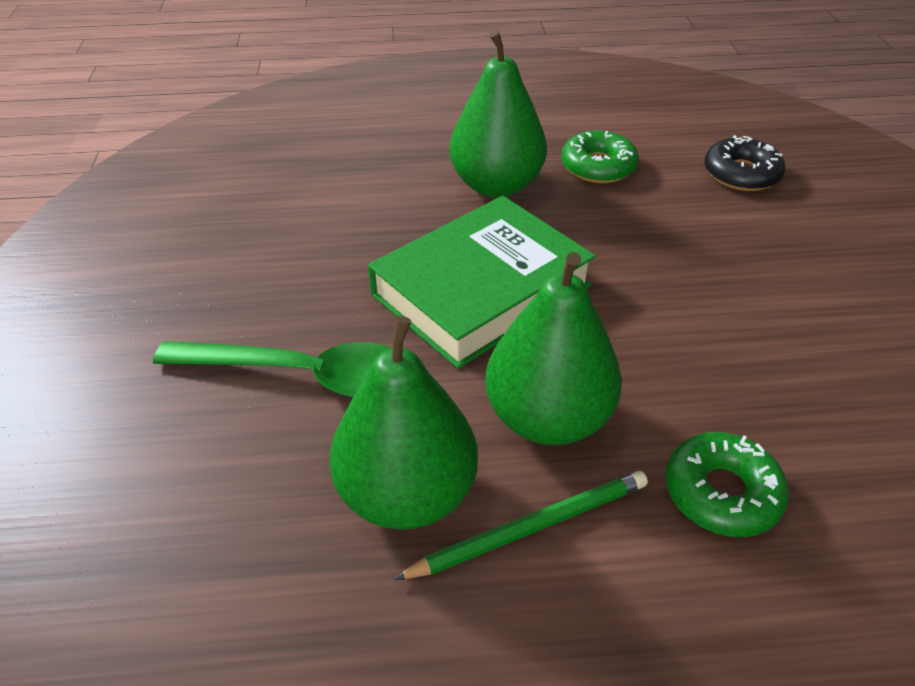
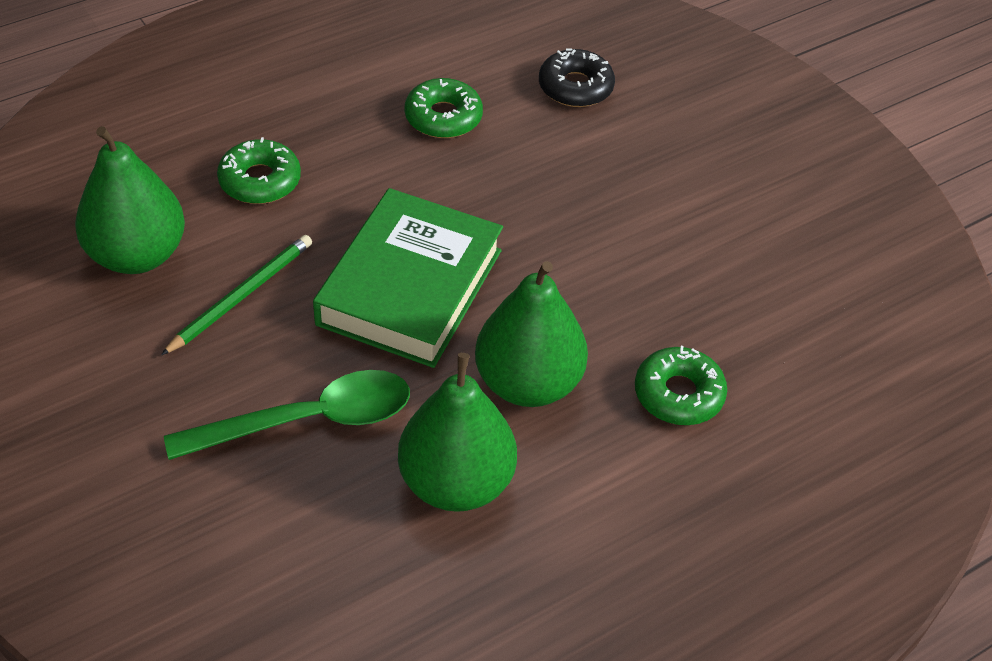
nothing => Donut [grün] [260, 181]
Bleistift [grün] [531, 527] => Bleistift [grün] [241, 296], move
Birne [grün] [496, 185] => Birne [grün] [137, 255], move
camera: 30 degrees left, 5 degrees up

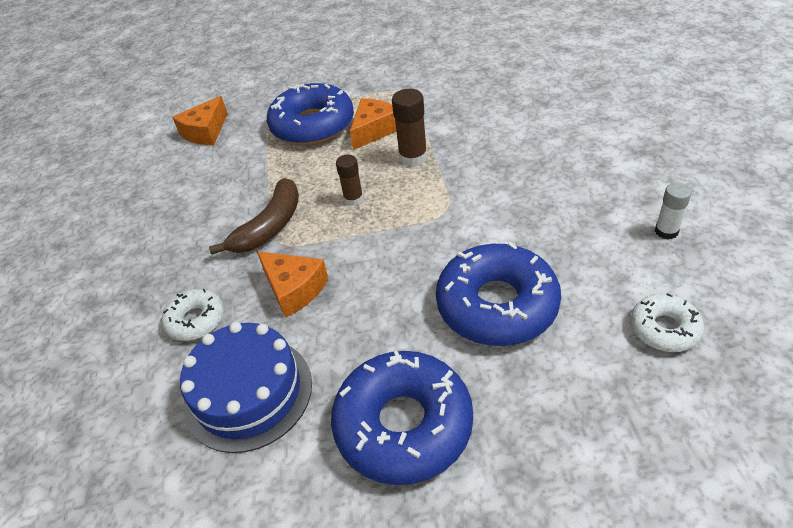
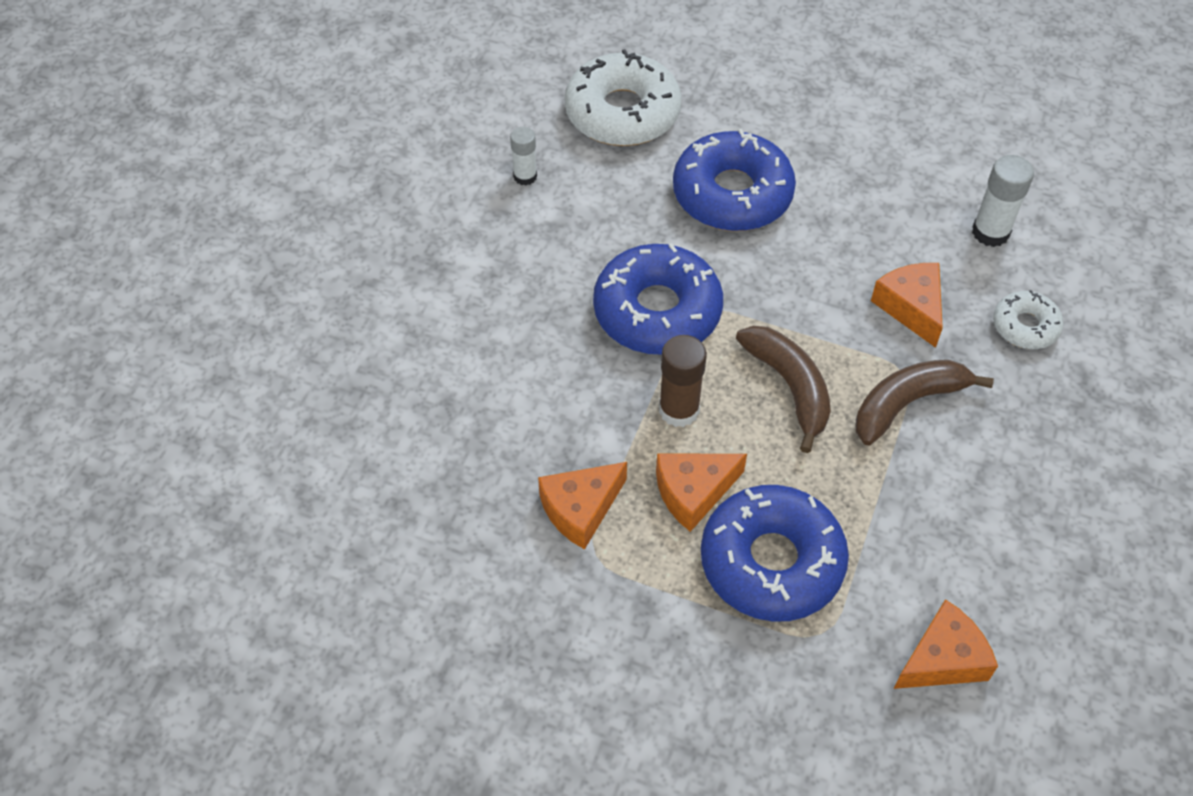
nothing => Käse [orange] [580, 509]
Donut [blau] [403, 425] => Donut [blau] [657, 311], move
Kuchen [blau] [248, 392] => Klebestift [weiß] [990, 232]
Klebestift [braun] [353, 199] => Banane [braun] [789, 387]
Donut [weiß] [664, 329] => Donut [weiß] [622, 113], x1.91
camera: 155 degrees left, 10 degrees up

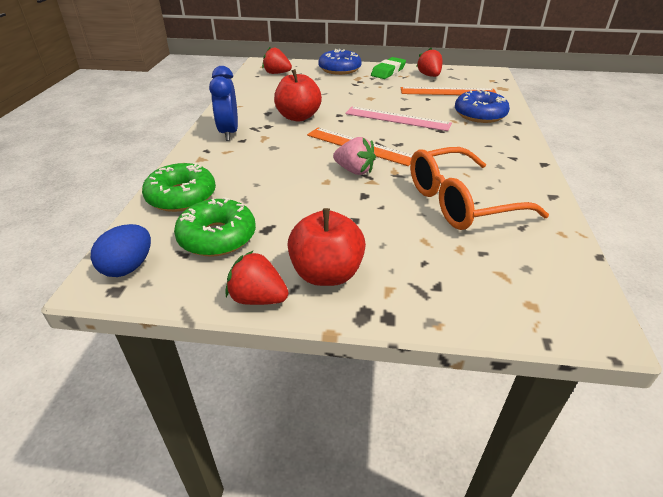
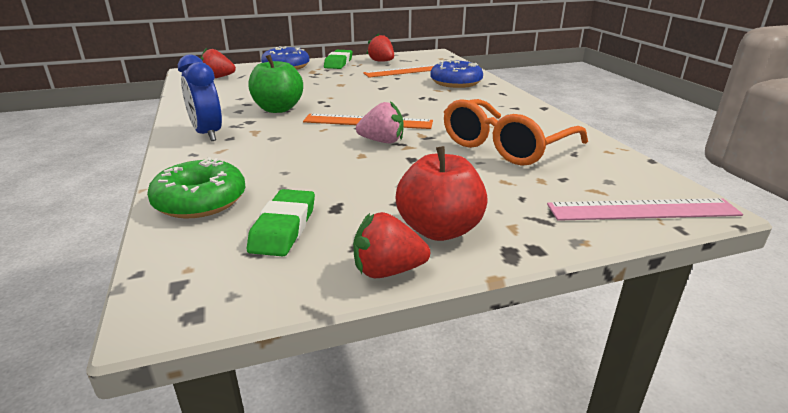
Ei [blau] [128, 267] => nothing
Lineal [rosa] [397, 118] => Lineal [rosa] [642, 210], move
Donut [grün] [217, 237] => Radiergummi [grün] [284, 228]
Apfel [rot] [298, 117] => Apfel [grün] [278, 109]
camera: 25 degrees left, 10 degrees down

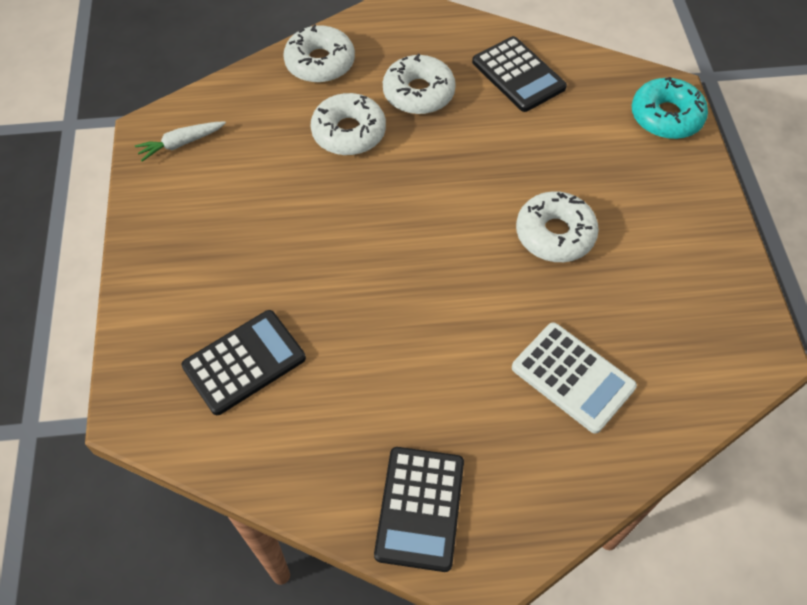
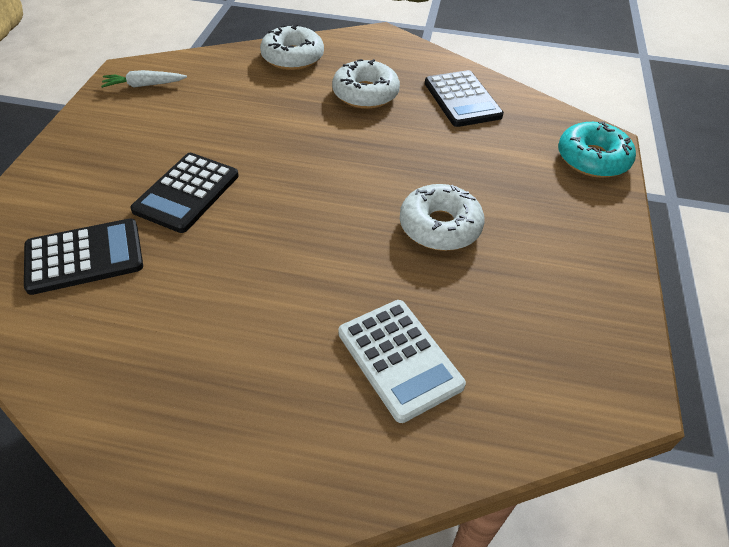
Donut [weiß] [349, 132] => nothing
Taschenrechner [schwarz] [420, 508] => Taschenrechner [schwarz] [187, 193], move
camera: 15 degrees right, 10 degrees down

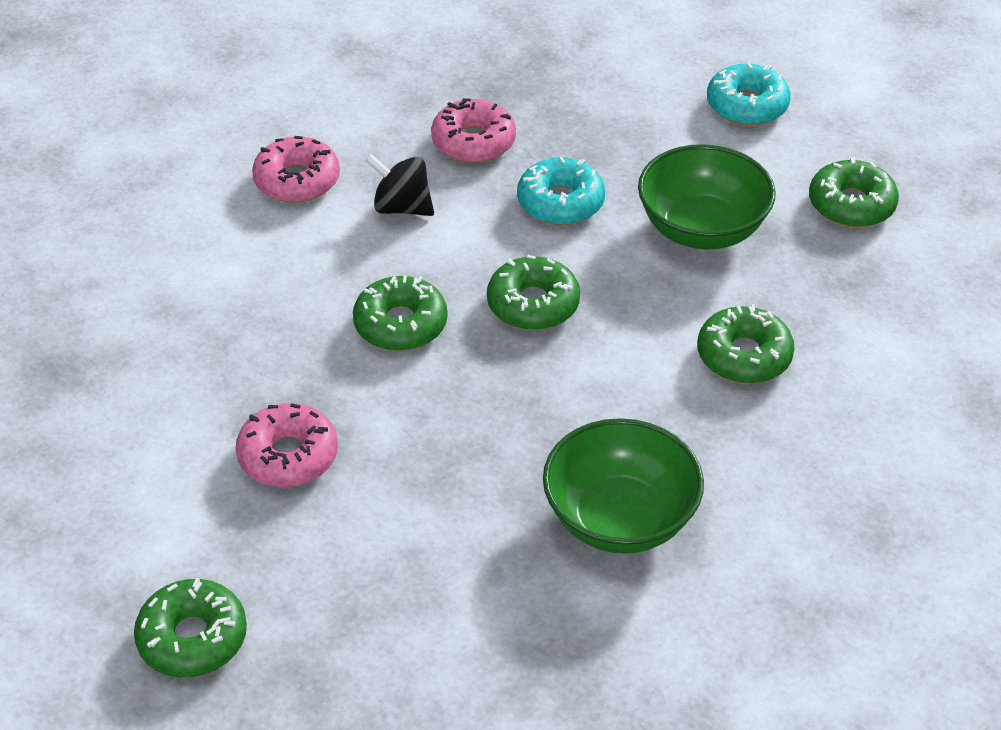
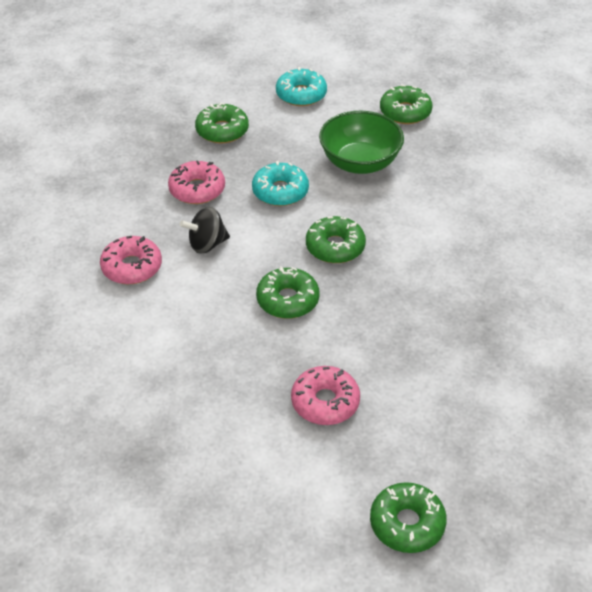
Schüssel [grün] [620, 519] => nothing
Donut [grün] [744, 356] => Donut [grün] [222, 130], move
camera: 45 degrees left, 0 degrees up

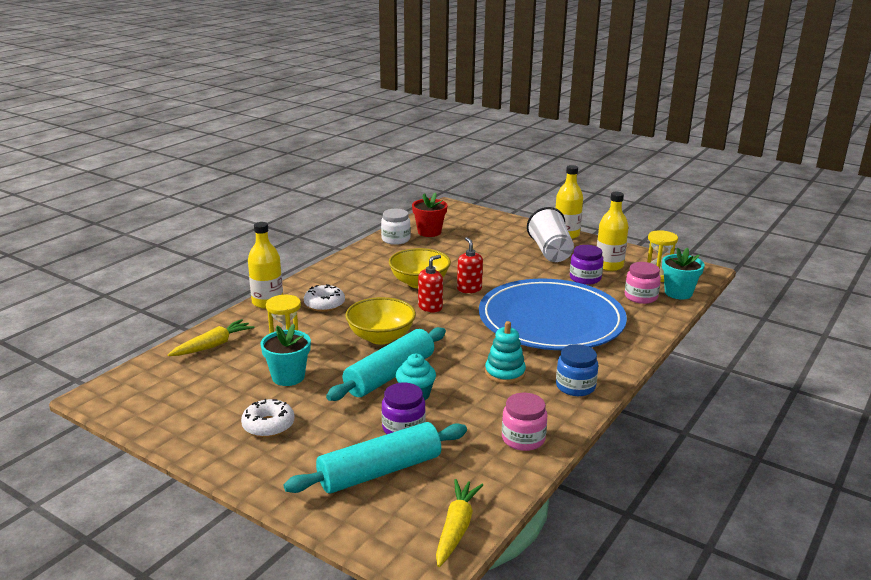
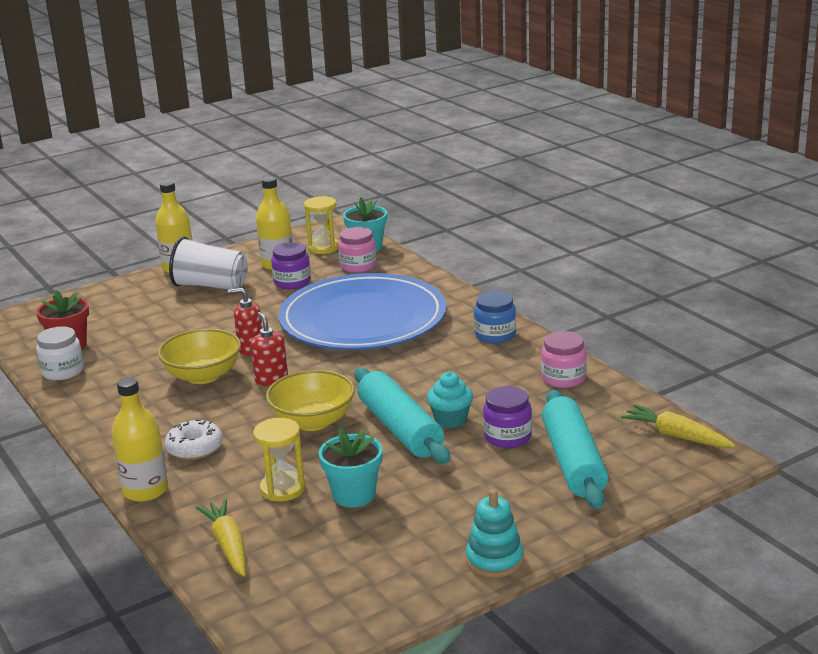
Donut [weiß] [268, 425] => nothing
Stapelspielzeug [türkis] [505, 373] => Stapelspielzeug [türkis] [494, 560], move
camera: 65 degrees left, 0 degrees up

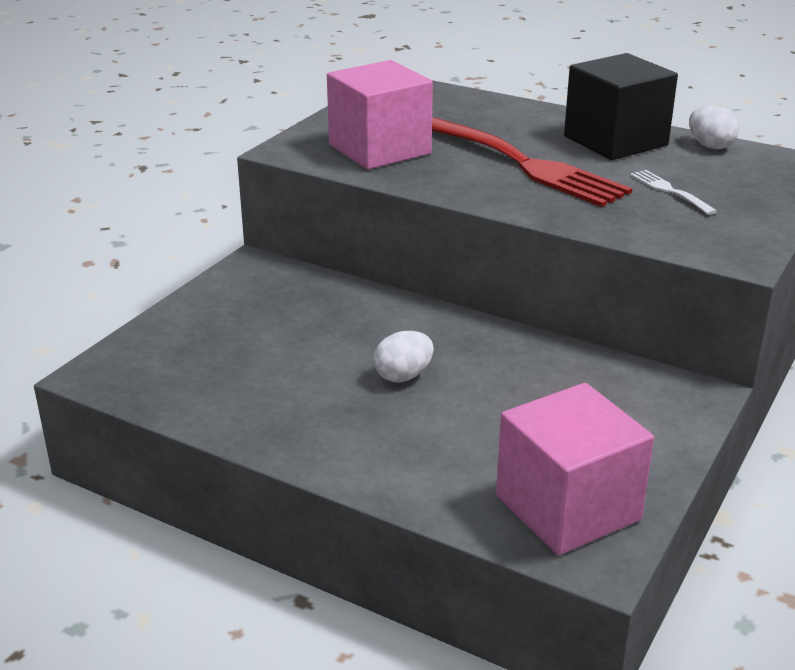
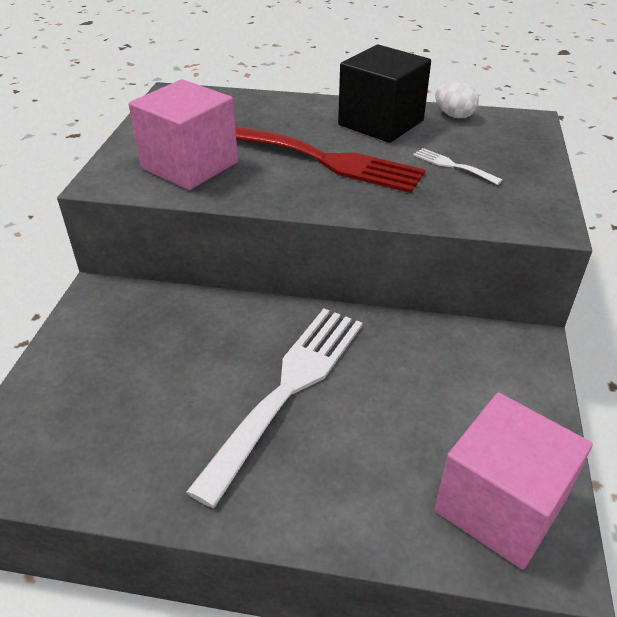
Ei [weiß] [403, 376] => Gabel [weiß] [288, 390]
camera: 20 degrees left, 10 degrees up

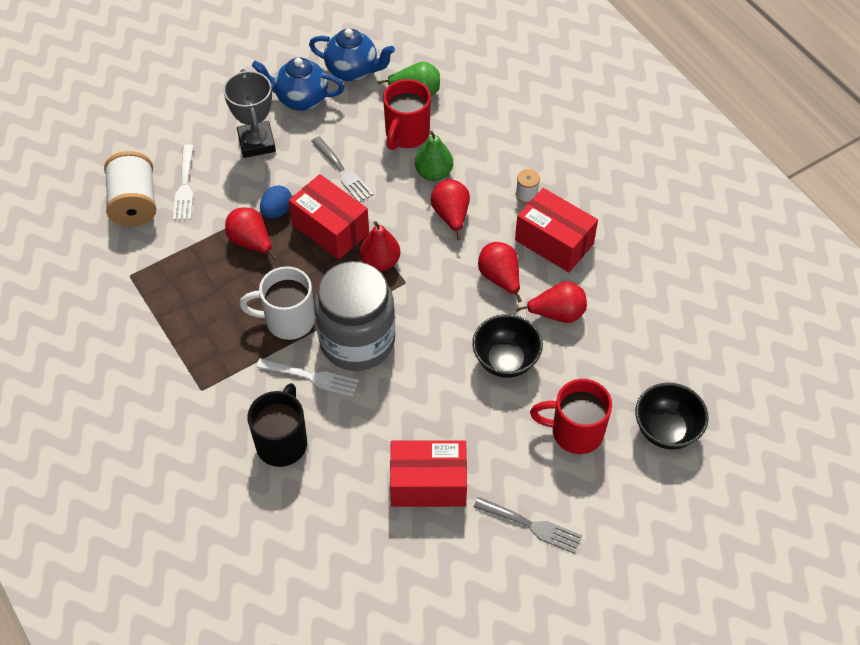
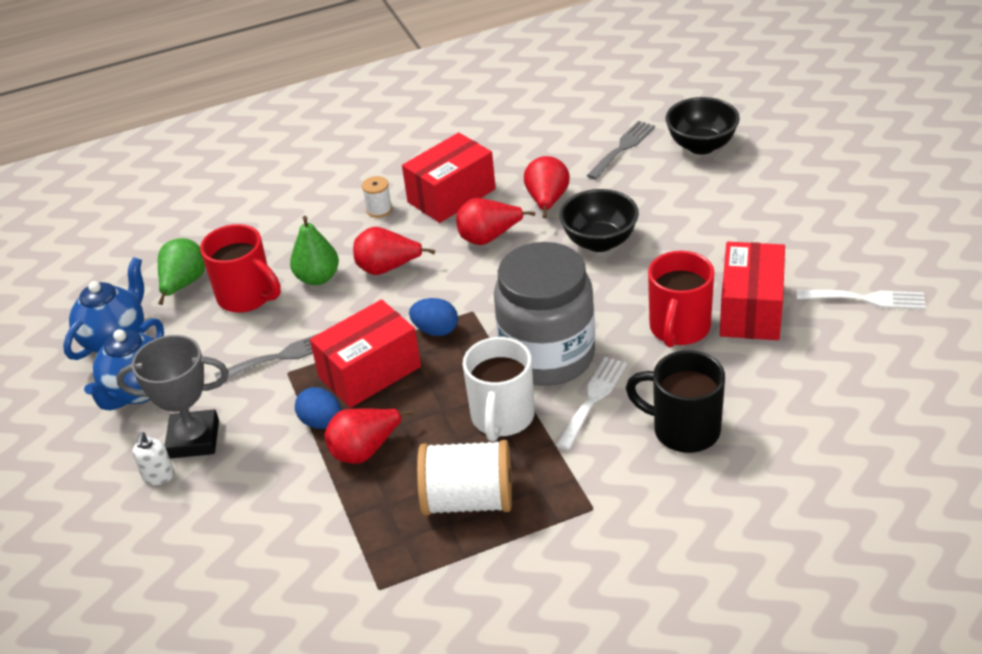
nothing => Seifenspender [weiß] [158, 476]
Garnrolle [weiß] [134, 203] => Garnrolle [weiß] [468, 500], move
Gabel [weiß] [185, 186] => Gabel [weiß] [867, 299], move
Gabel [grau] [532, 526] => Gabel [grau] [623, 148], move
Tasse [rot] [575, 432] => Tasse [rot] [679, 329], move
Birne [rot] [380, 262] => Ei [blau] [436, 330]
camera: 75 degrees left, 15 degrees down

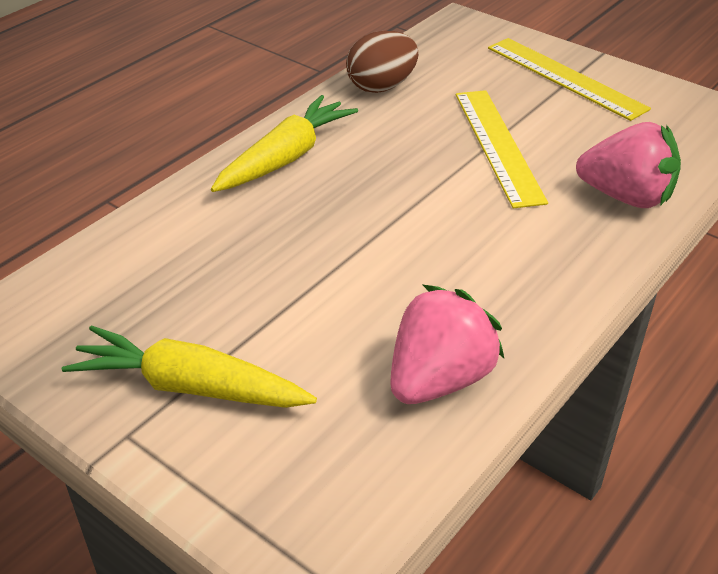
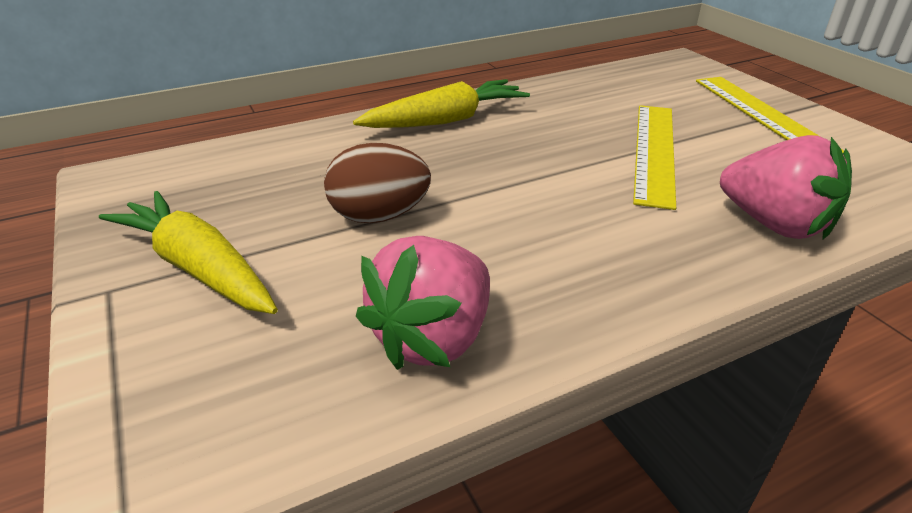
Ei [braun] [381, 87] => Ei [braun] [379, 216], move
Erdbeere [rosa] [439, 379] => Erdbeere [rosa] [433, 338], 150 degrees clockwise
camera: 25 degrees right, 5 degrees down

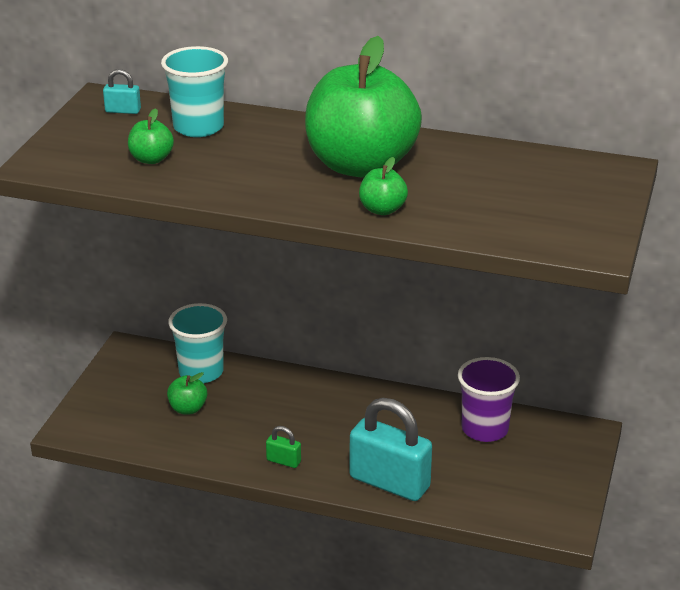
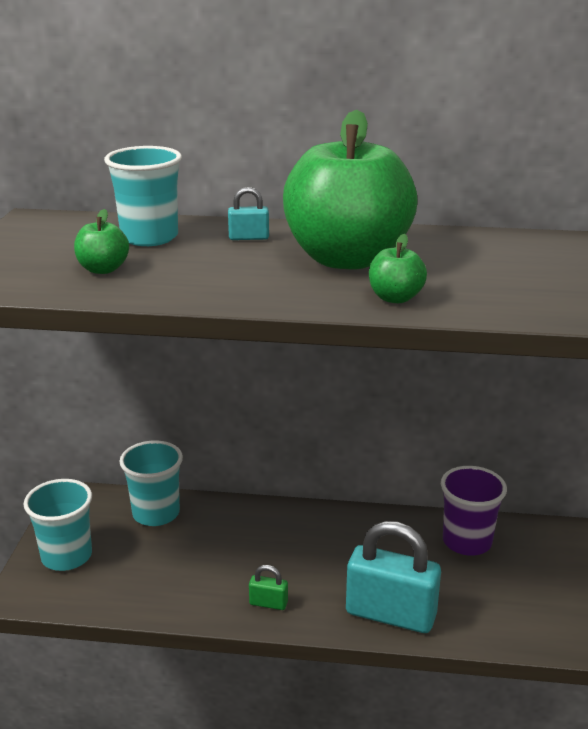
Apfel [grün] [188, 409] => nothing
nothing => Becher [türkis] [66, 556]
Vorhängeschloss [türkis] [123, 111] => Vorhängeschloss [türkis] [249, 238], move
camera: 10 degrees left, 5 degrees down

